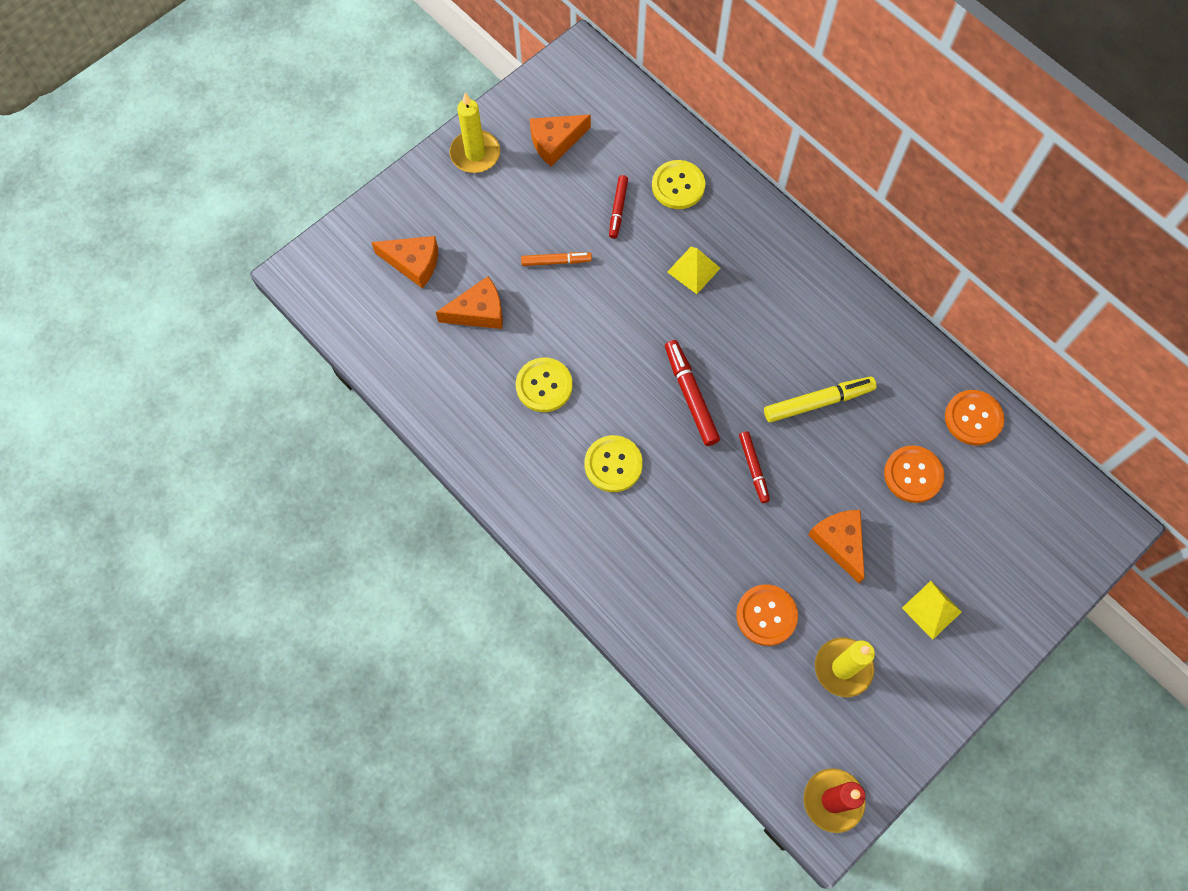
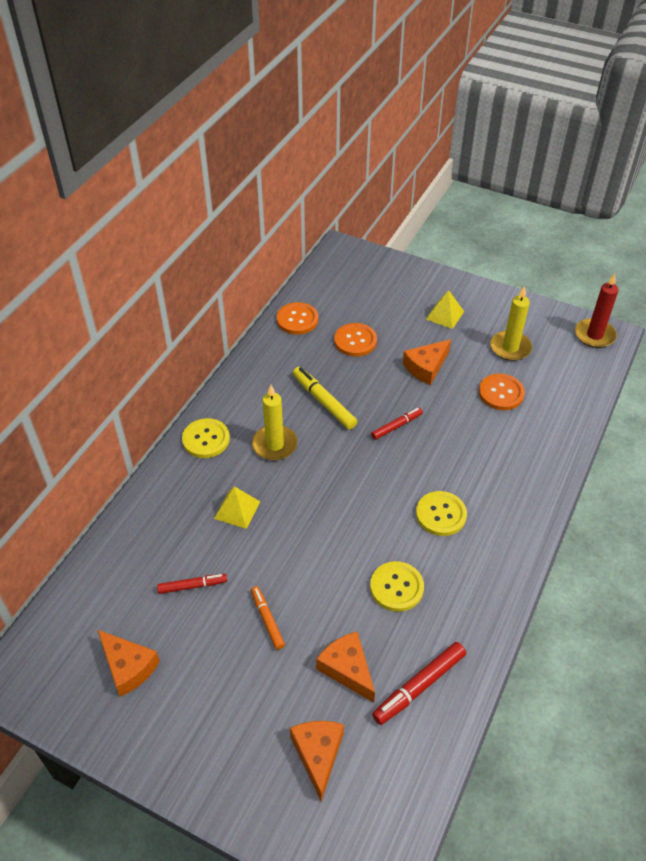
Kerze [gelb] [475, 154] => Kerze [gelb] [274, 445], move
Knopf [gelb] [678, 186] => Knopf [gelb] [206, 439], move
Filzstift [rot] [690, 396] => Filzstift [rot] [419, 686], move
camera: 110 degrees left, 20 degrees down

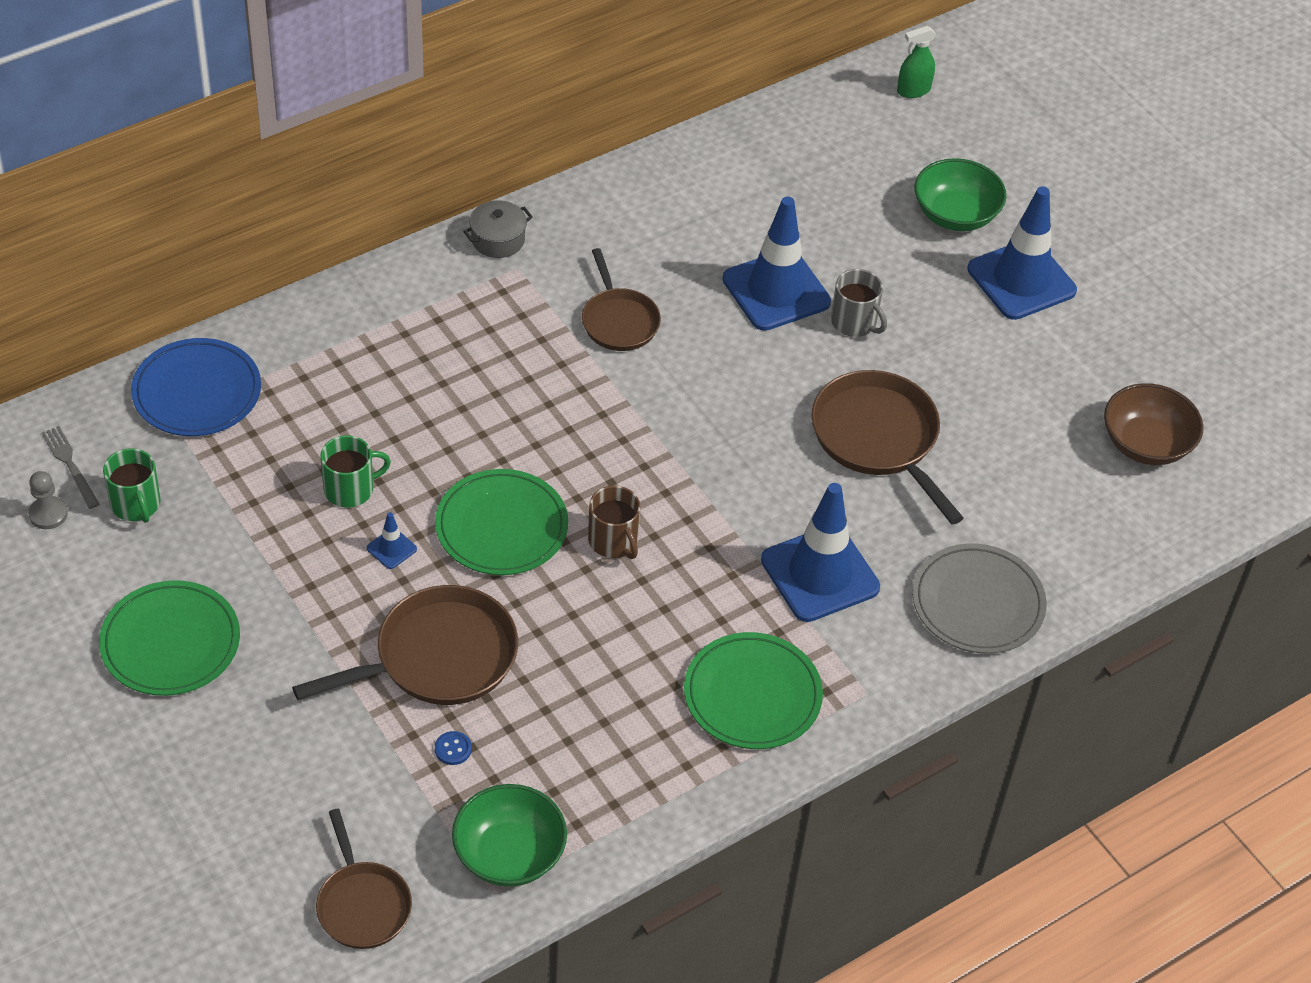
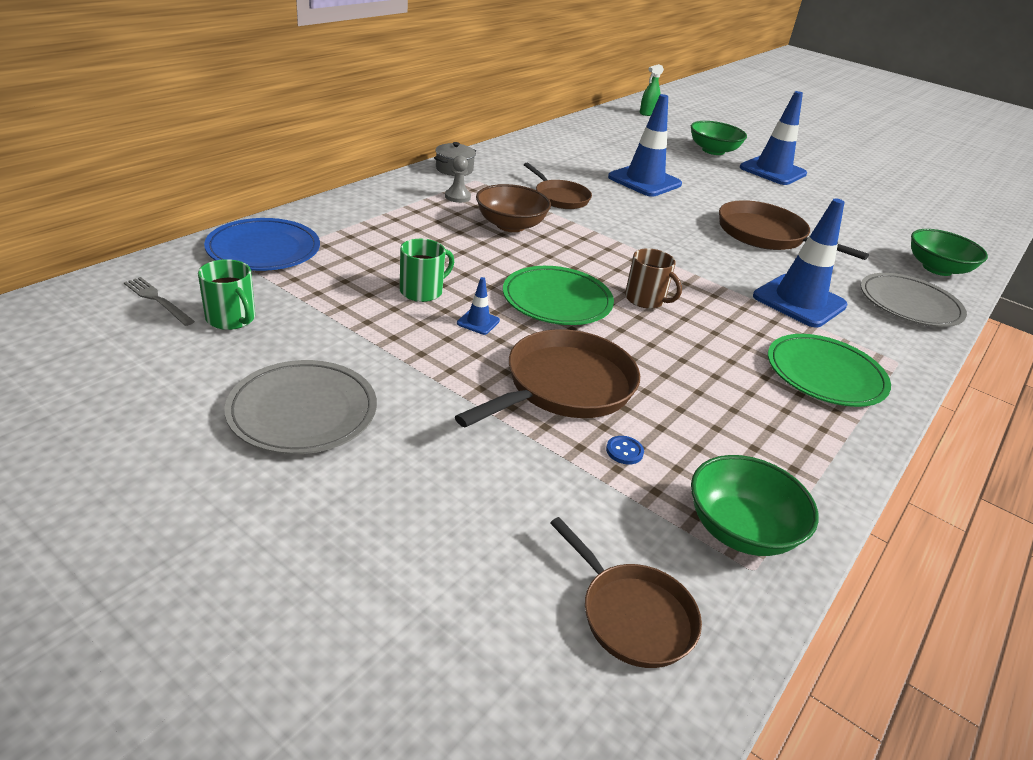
Tasse [grau] [854, 322] => nothing
nothing => Schüssel [grün] [937, 268]
Bauer [grau] [48, 514] => Bauer [grau] [457, 197], move
Schüssel [braun] [1146, 444] => Schüssel [braun] [510, 225], move
Teller [grün] [170, 642] => Teller [grau] [303, 411]
camera: 20 degrees left, 15 degrees down

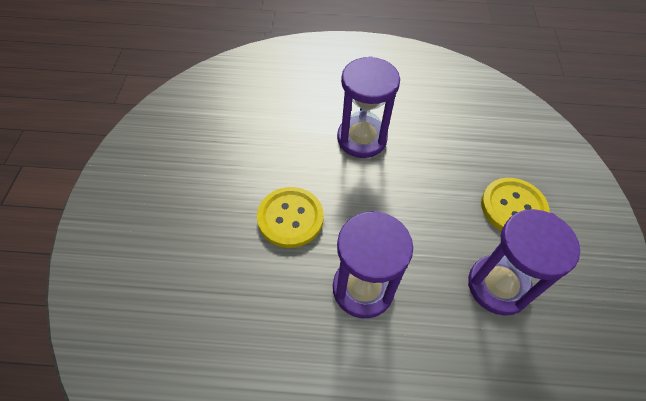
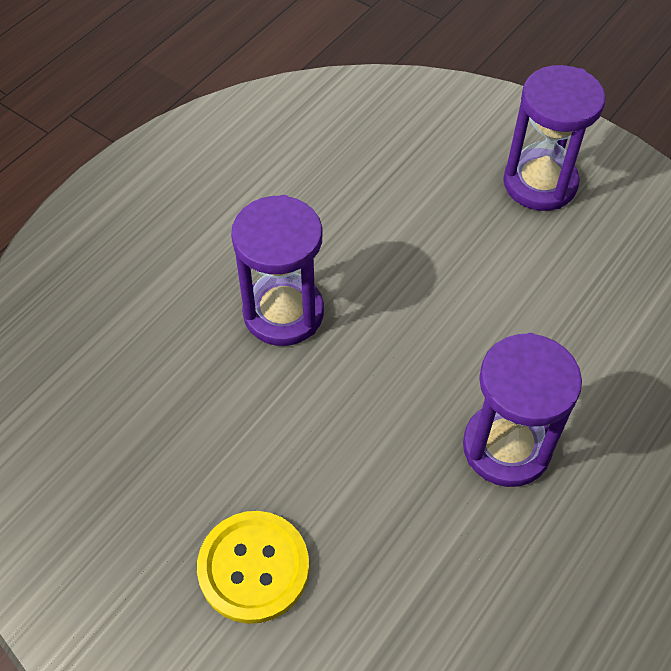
Knopf [gelb] [290, 218] => nothing
Sanduhr [lila] [498, 286] => Sanduhr [lila] [540, 183], move
camera: 125 degrees right, 0 degrees up

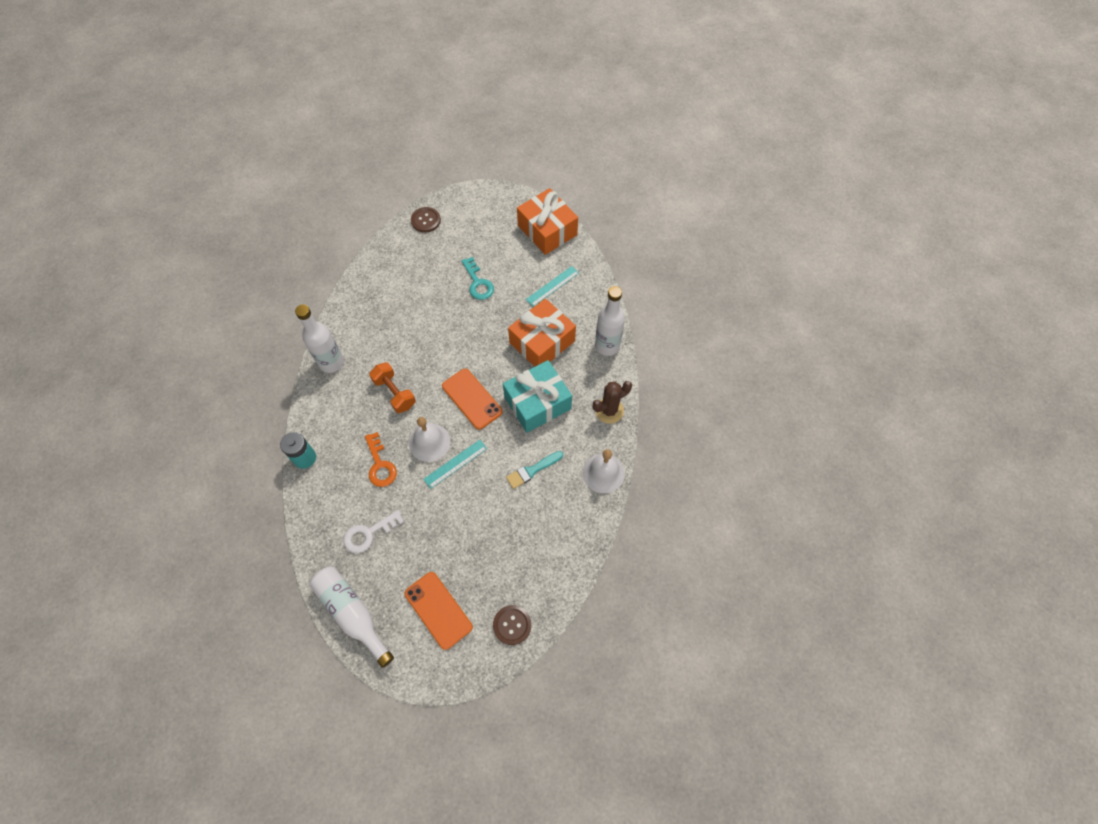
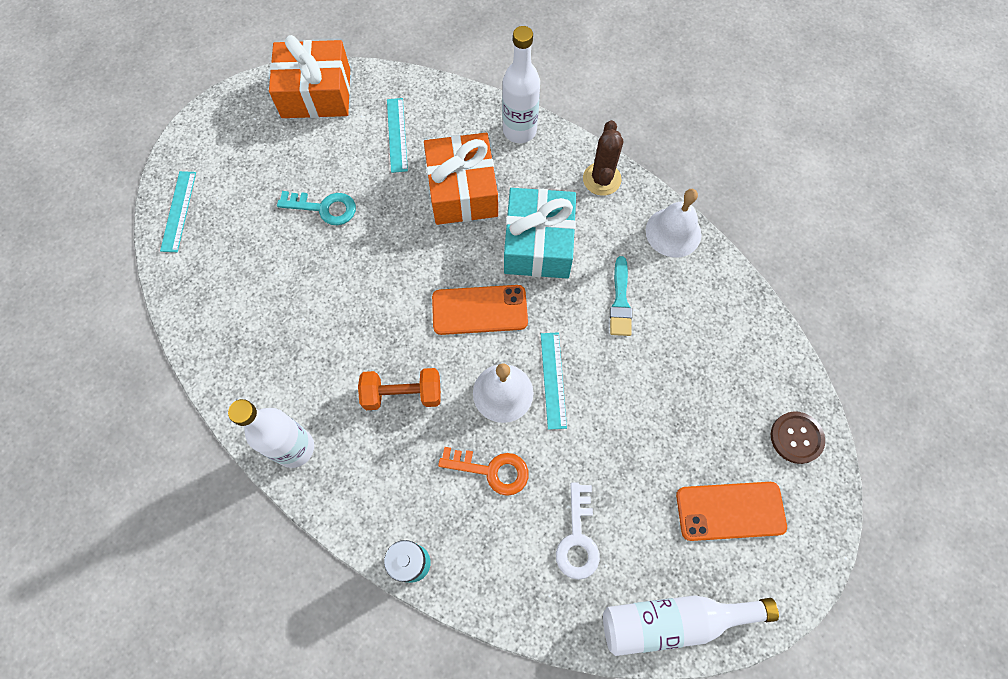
Knopf [braun] [426, 220] => Lineal [türkis] [178, 211]
camera: 55 degrees left, 5 degrees up

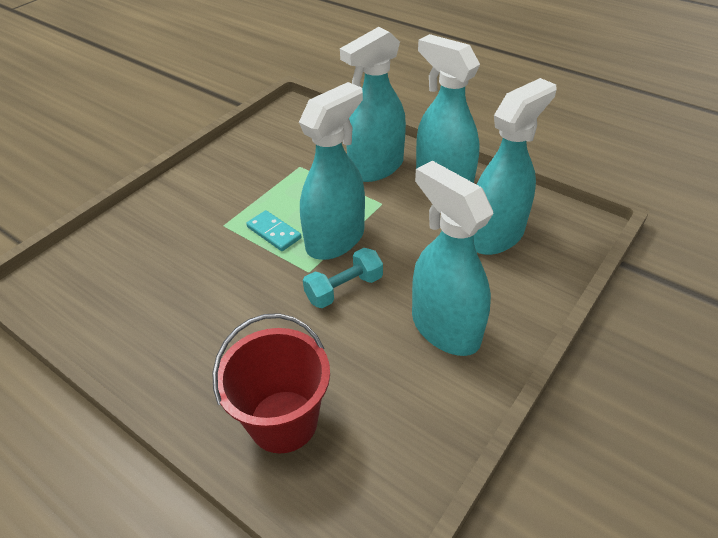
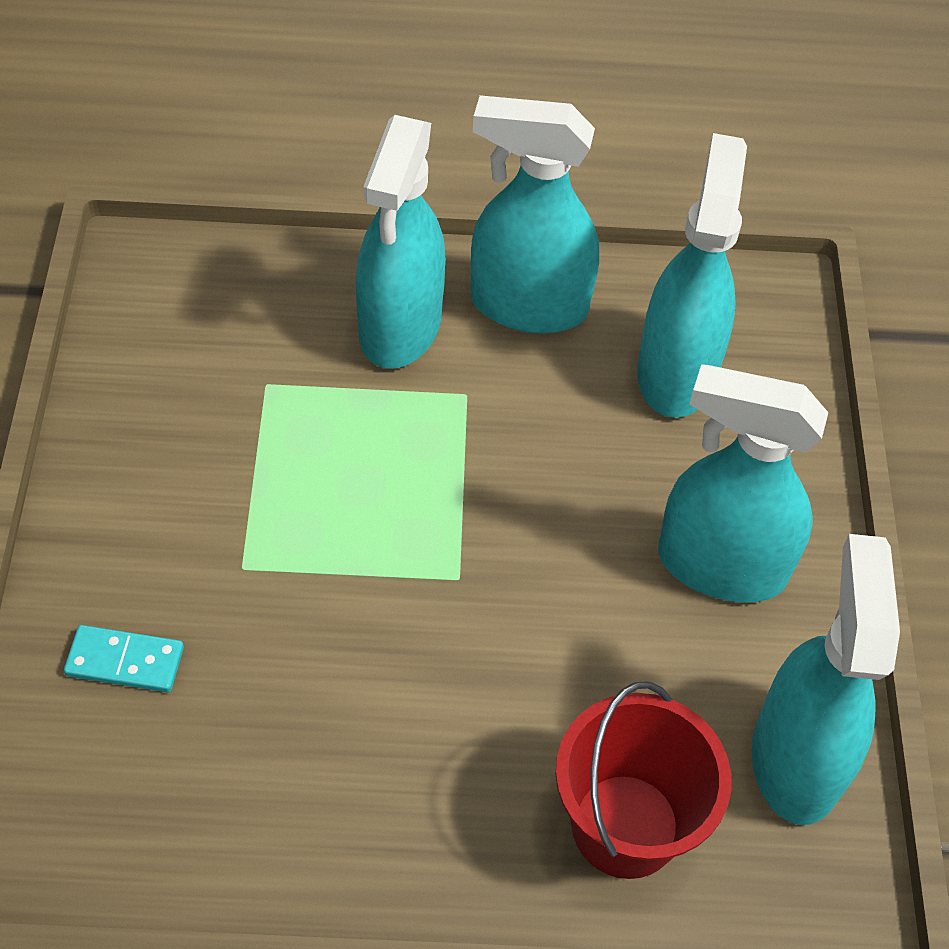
Hantel [türkis] [344, 289] => nothing
Dominostein [türkis] [274, 233] => Dominostein [türkis] [125, 661], move
Sprühflasche [türkis] [335, 239] => Sprühflasche [türkis] [796, 759], move
camera: 40 degrees left, 10 degrees up

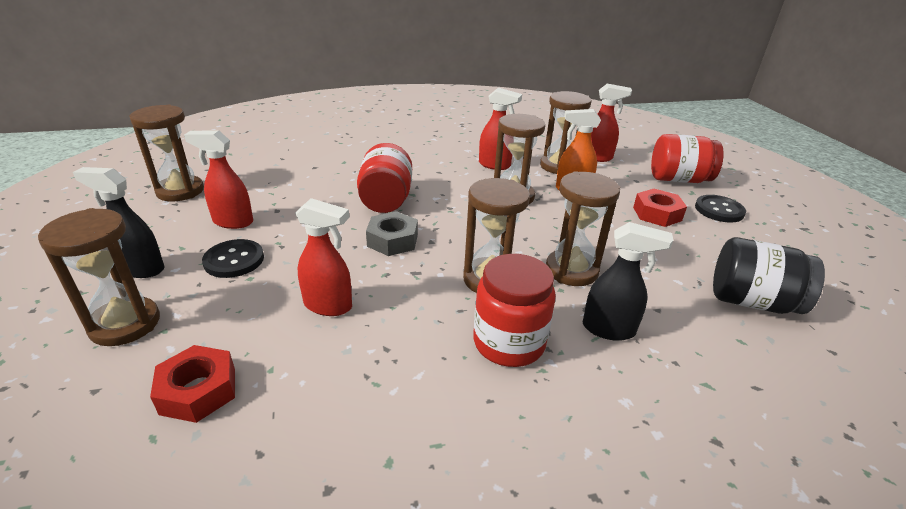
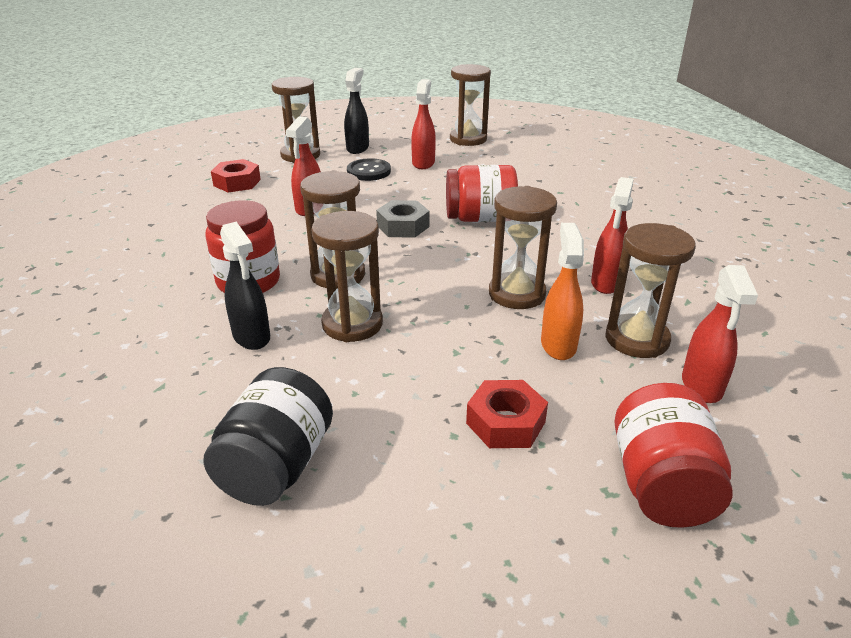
Knopf [schwarz] [719, 210] => nothing
Sprühflasche [schwarz] [609, 329] => Sprühflasche [schwarz] [252, 337], 45 degrees counterclockwise
camera: 90 degrees right, 0 degrees up

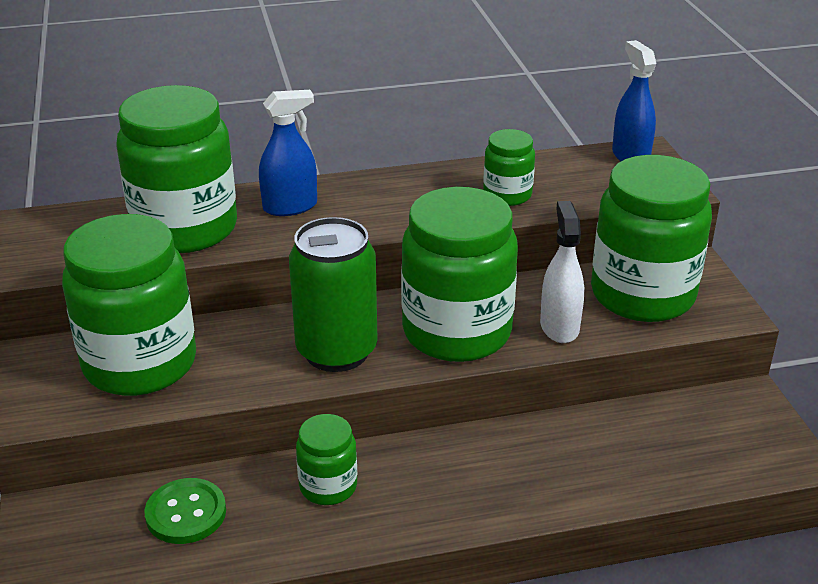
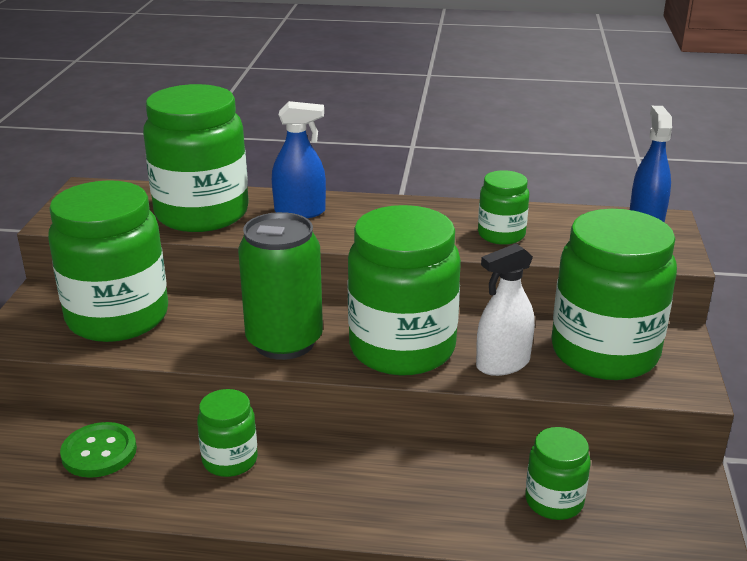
nothing => Einmachglas [grün] [554, 501]
Sprühflasche [weiß] [559, 327] => Sprühflasche [weiß] [502, 364], 135 degrees counterclockwise
camera: 20 degrees right, 5 degrees down

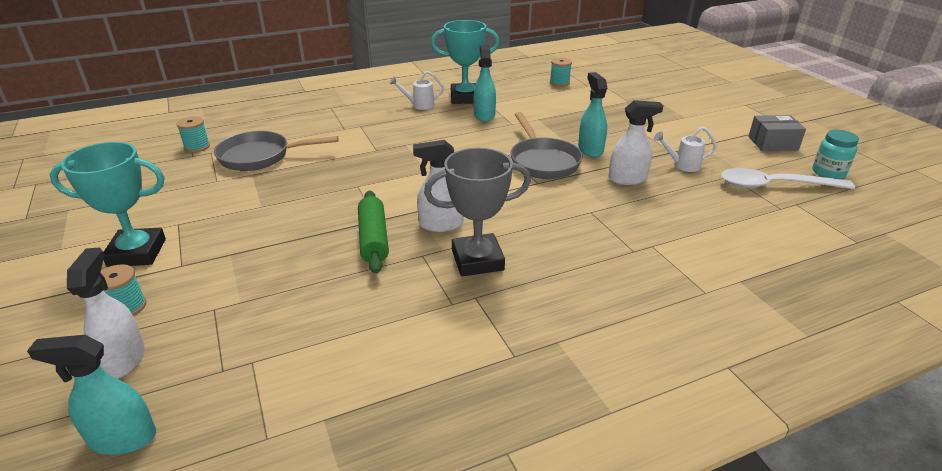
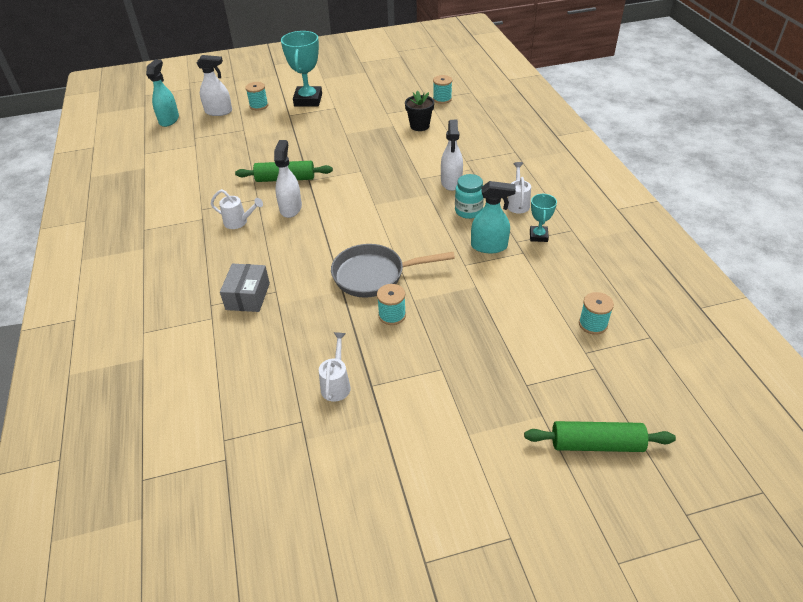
Löffel [weiß] [774, 185] => nothing
nothing => Nudelholz [grün] [596, 444]
Sprühflasche [weiß] [627, 179] => Sprühflasche [weiß] [451, 182], move
Schachtel [grau] [772, 143] => Schachtel [grau] [248, 296], move
Einmachglas [türkis] [828, 173] => Einmachglas [türkis] [468, 211], move
Pfanne [grau] [260, 157] => Blumentopf [schwarz] [419, 126]
Pokal [grau] [477, 260] => Gießkanne [weiß] [239, 222]
Sprühflasche [türkis] [590, 149] => Garnrolle [türkis] [392, 315]
Pokal [türkis] [465, 98] => Pokal [türkis] [538, 236], x0.53
camera: 100 degrees right, 10 degrees up

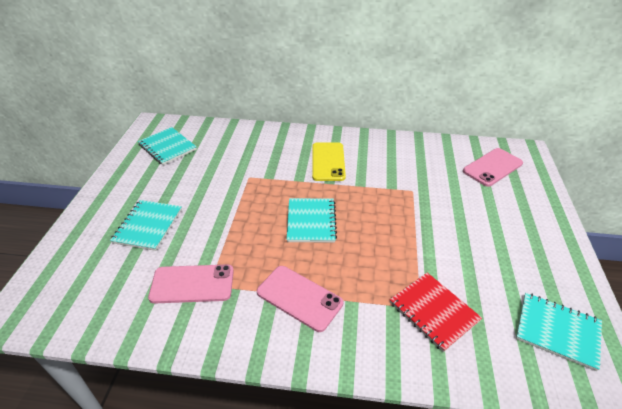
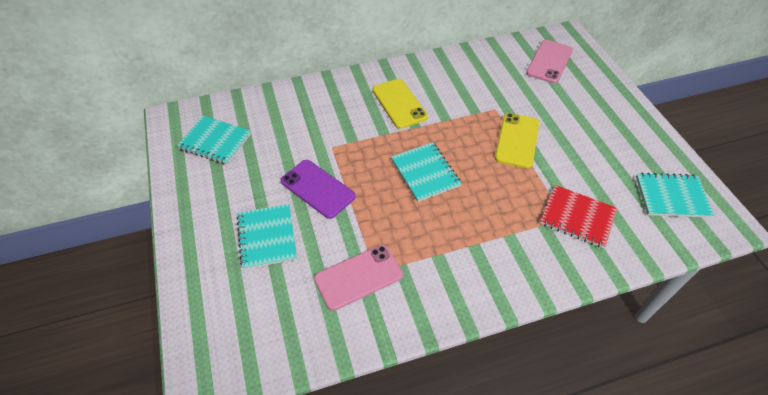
Handy [rosa] [299, 297] => nothing
nothing => Handy [lila] [318, 189]
nothing => Handy [gelb] [517, 140]
camera: 25 degrees left, 10 degrees up

